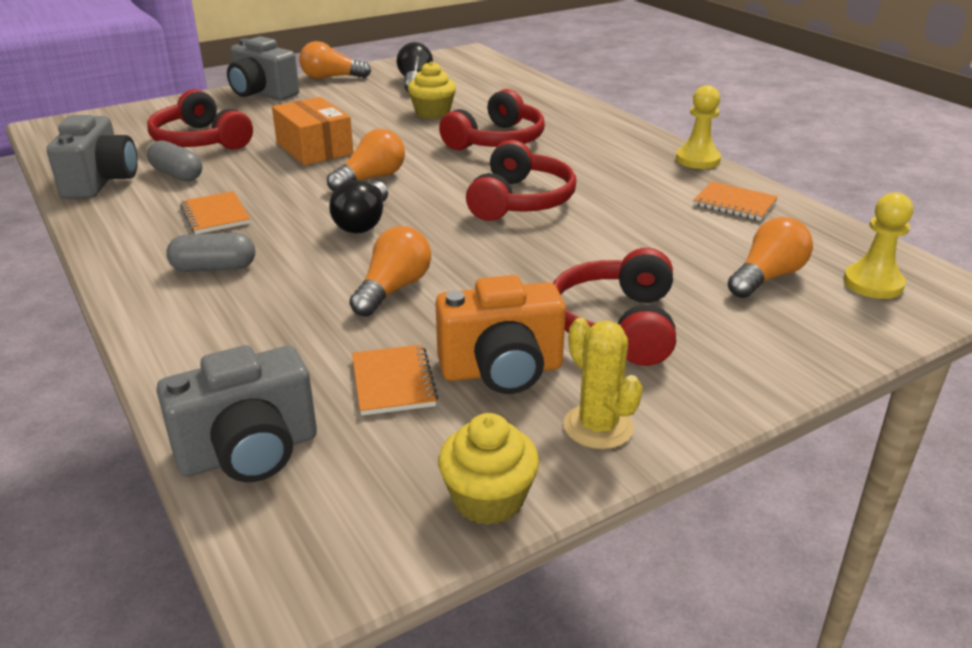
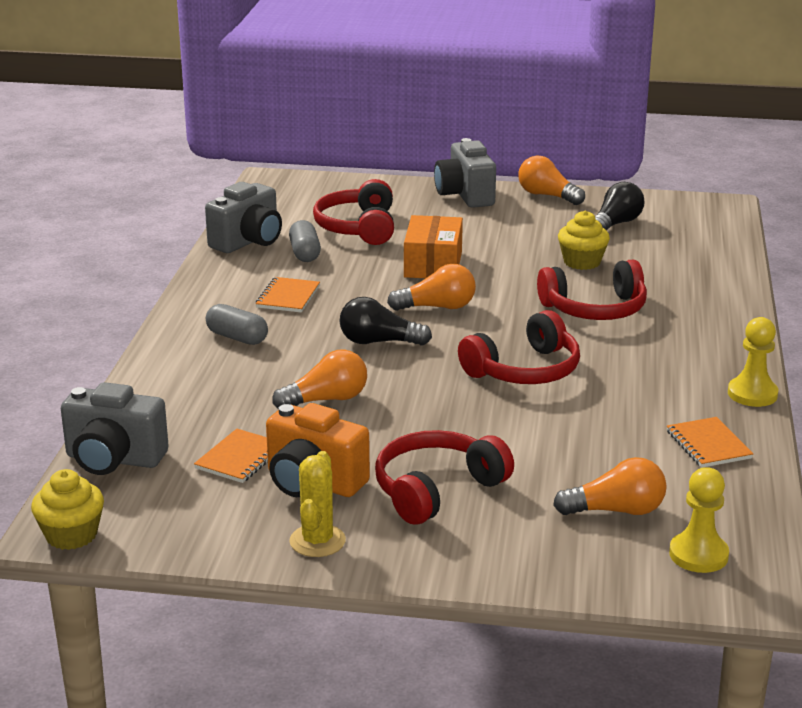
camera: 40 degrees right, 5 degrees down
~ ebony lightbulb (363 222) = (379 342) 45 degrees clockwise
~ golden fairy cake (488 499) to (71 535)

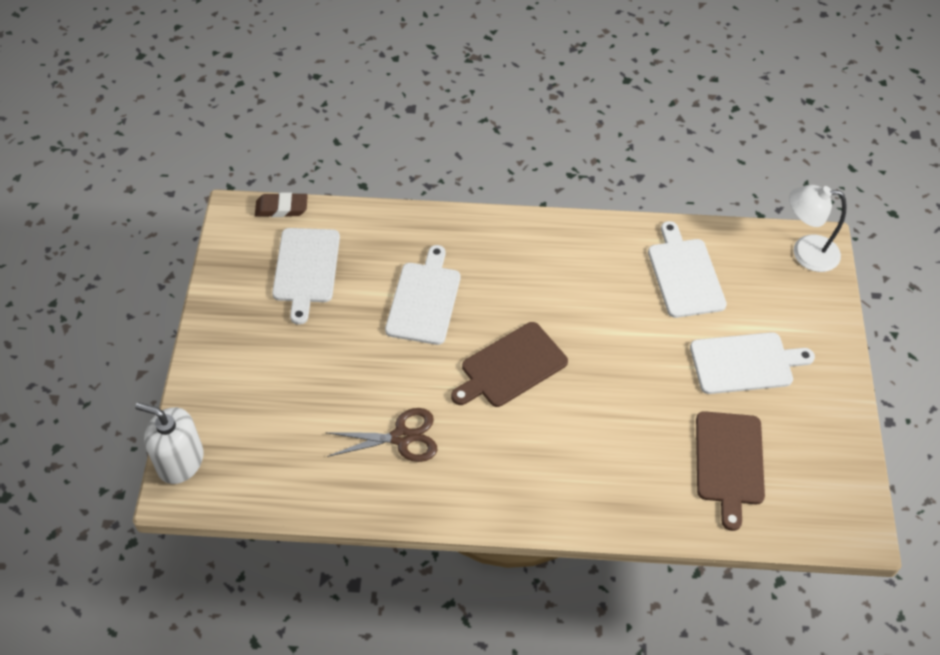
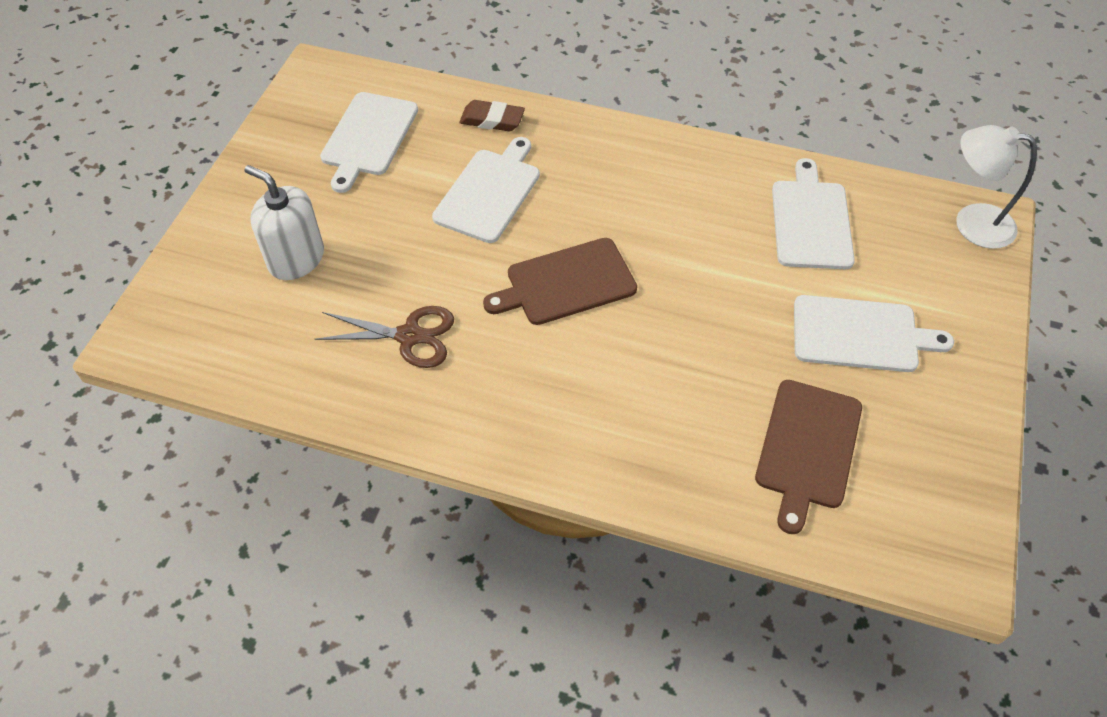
camera: 15 degrees right, 0 degrees up
~ russet eraser (281 208) to (492 120)
~ snow-white soap pump (180 461) to (296 259)

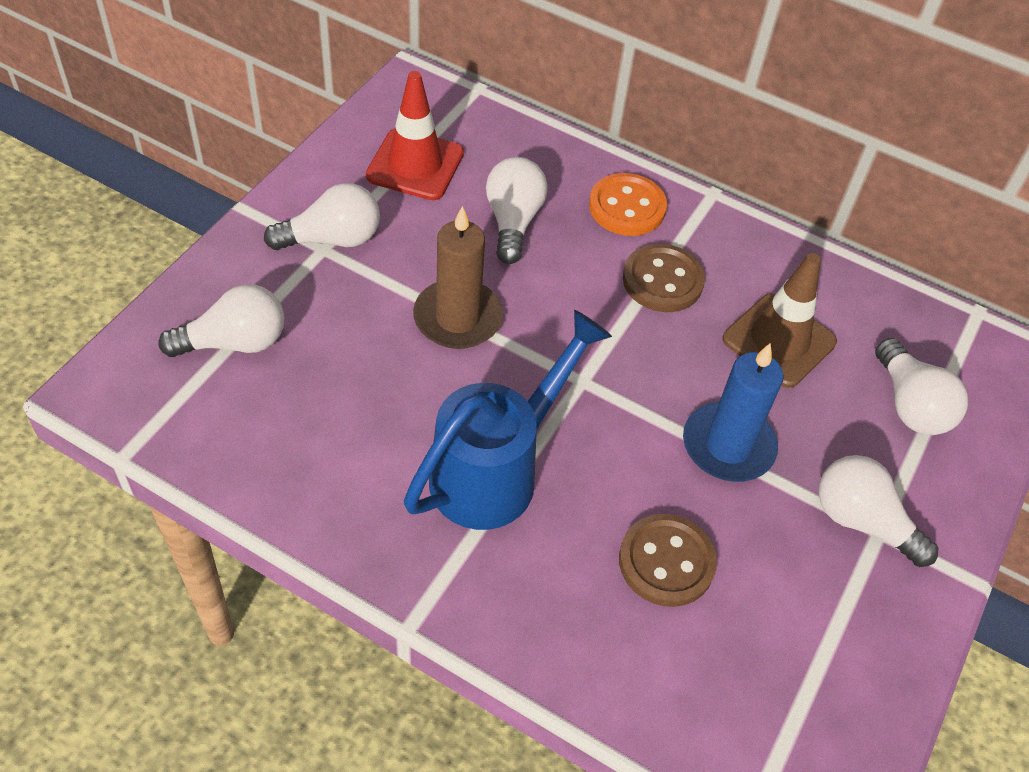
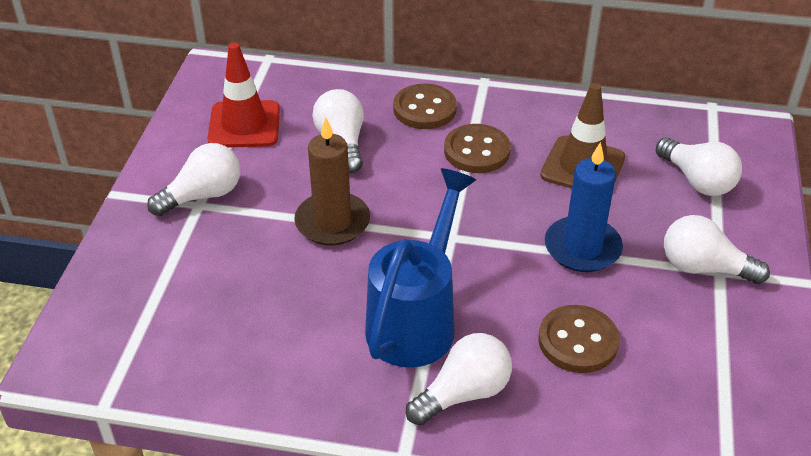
camera: 15 degrees left, 10 degrees down
~ orange button (627 207) to russet button (424 109)
~ snow-white lightbulb (234 342) to (463 393)

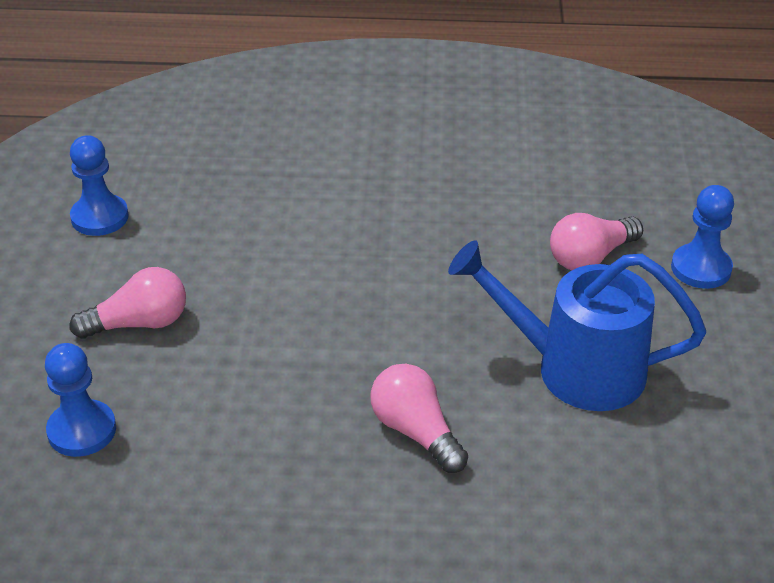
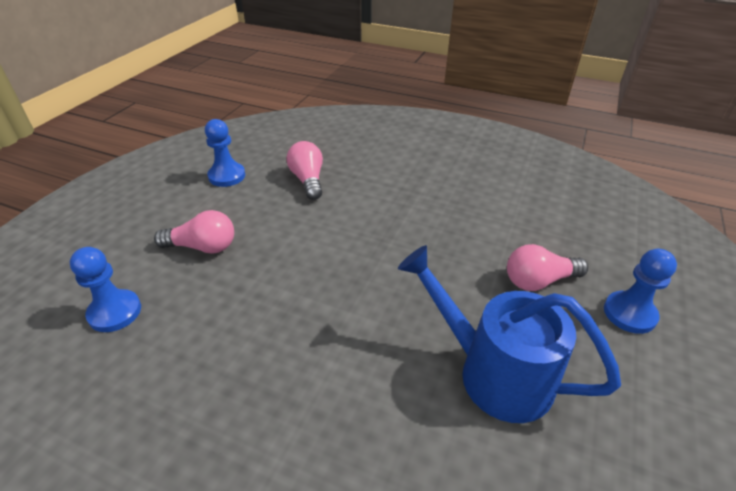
camera: 20 degrees right, 0 degrees up
~ pink lightbulb (416 432) to (308 180)

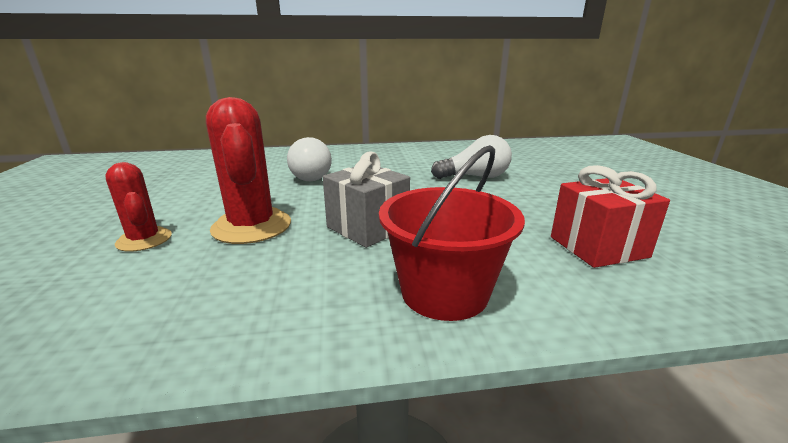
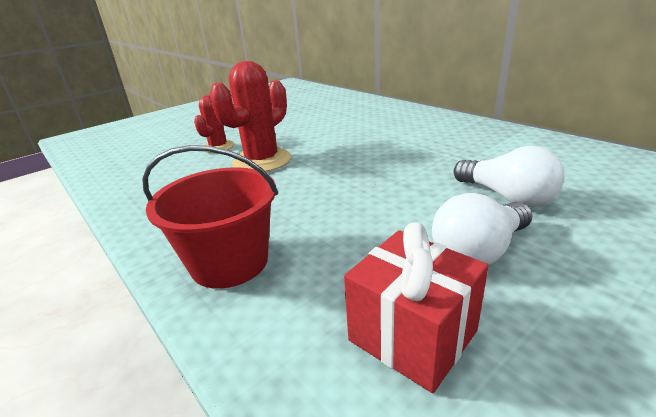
camera: 60 degrees right, 5 degrees up
~ snow-white lightbulb (312 175) to (479 251)
- ash-grey gift (367 227)

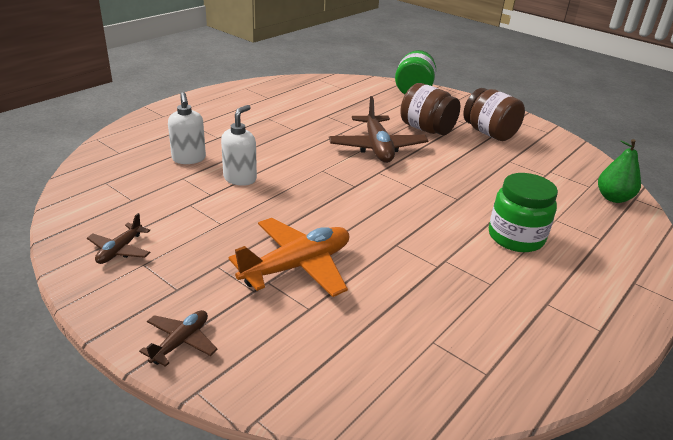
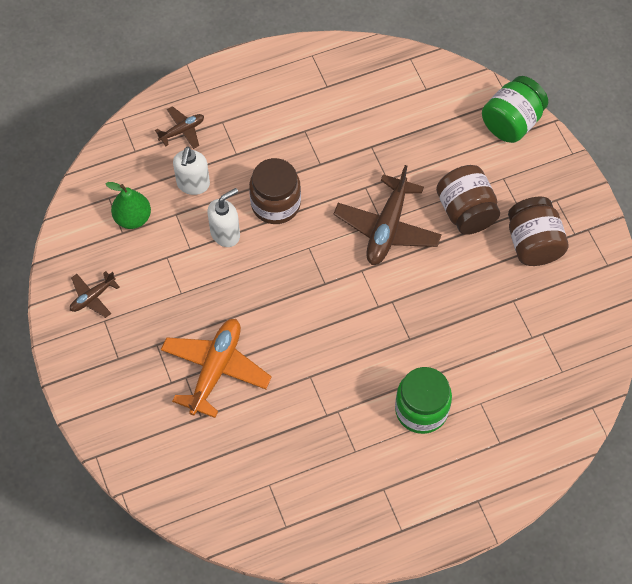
camera: 30 degrees right, 30 degrees up
~ green pear fruit (613 198) to (133 218)
~ orange toy plane (297 266) = (215 369) 60 degrees counterclockwise
~ russet toy plane (181 342) to (182 131)
+ russet jar (275 204)

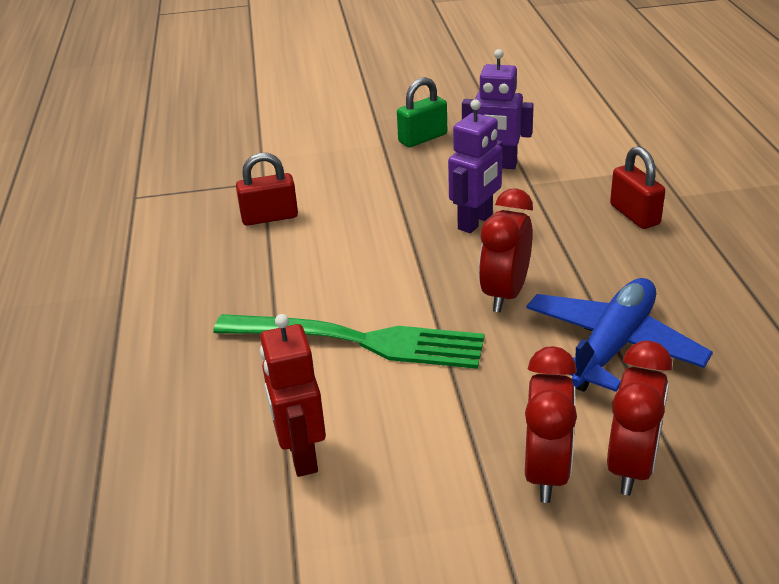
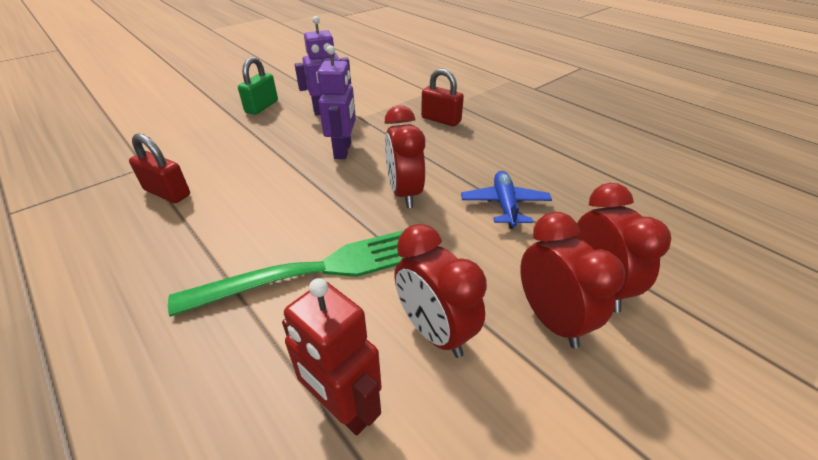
camera: 35 degrees left, 5 degrees up
~ crimson padlock (269 217) = (167 193) 75 degrees clockwise
~ blue toy plane (612 346) = (504 205) x0.63
+ crimson bedside clock (434 331)

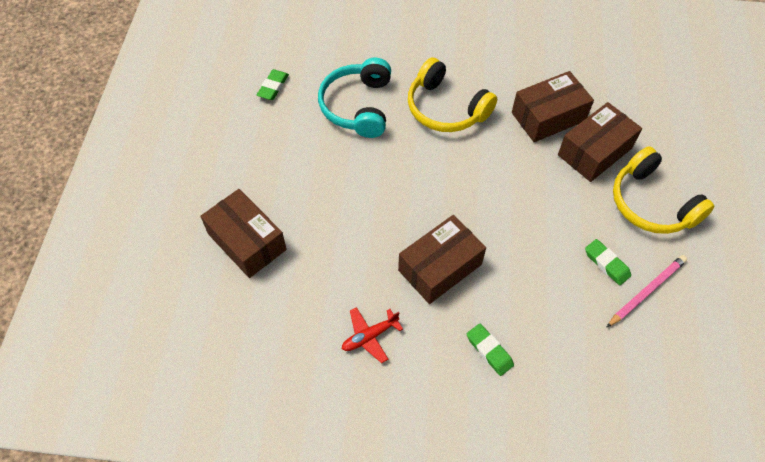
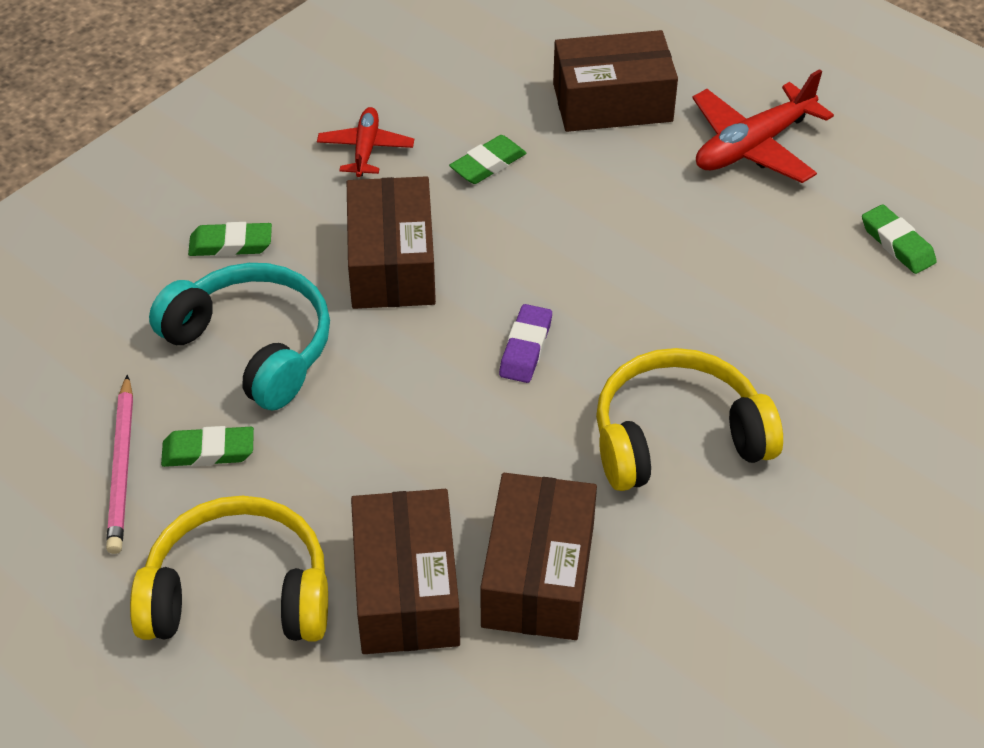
camera: 125 degrees right, 10 degrees down
~ aqua over-ear headphones (358 106) to (252 347)
+ crimson toy plane (753 146)
+ green eraser (488 164)
+ violet eraser (525 348)

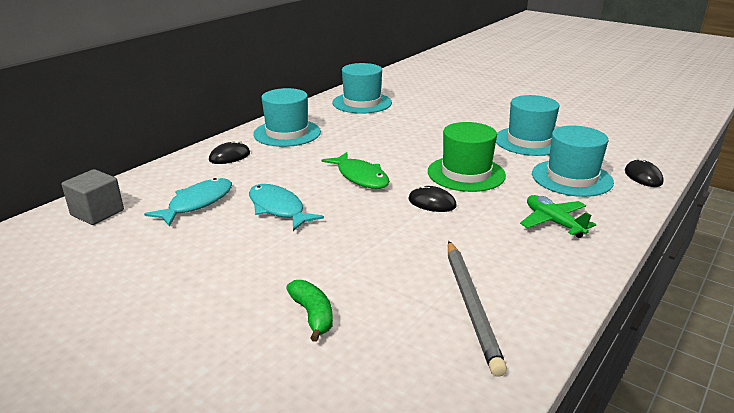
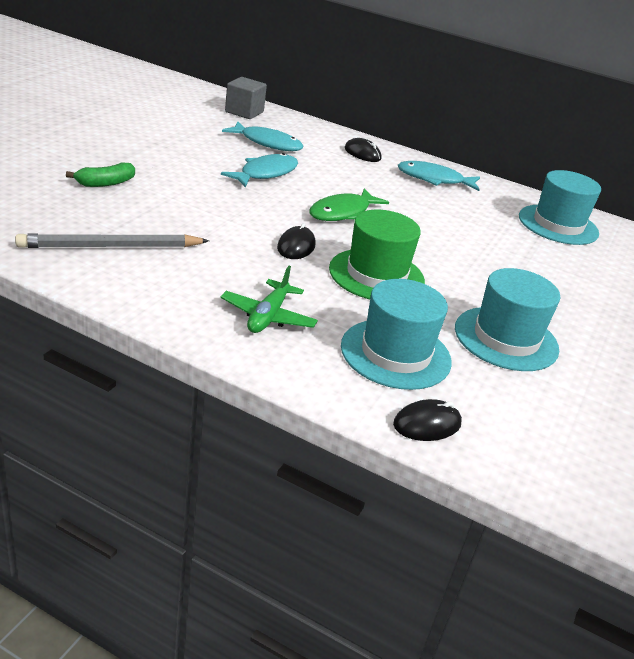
camera: 75 degrees right, 5 degrees up
~ aqua tall hat (287 133) to aqua fish figure (434 179)
~ green toy plane (553 222) = (268 316) 150 degrees clockwise

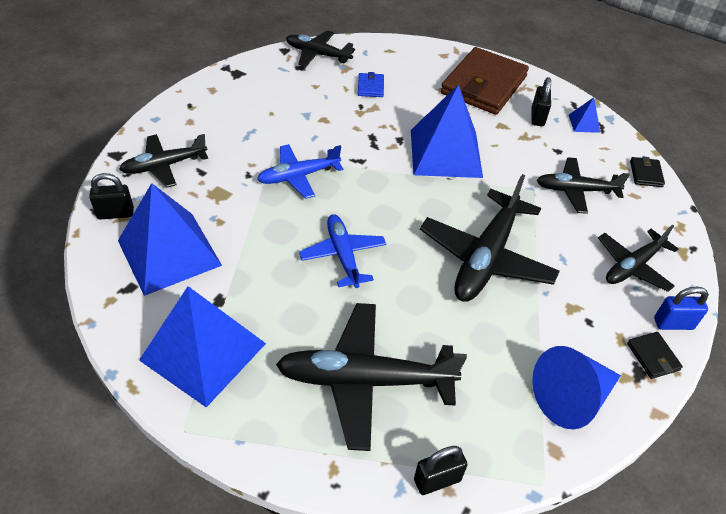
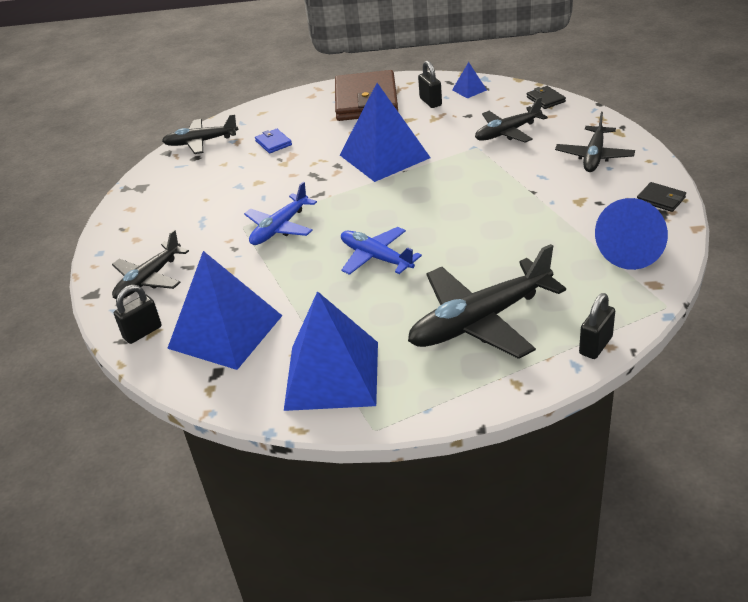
camera: 25 degrees left, 10 degrees down
- ebony toy plane (486 257)
- blue padlock (673 323)

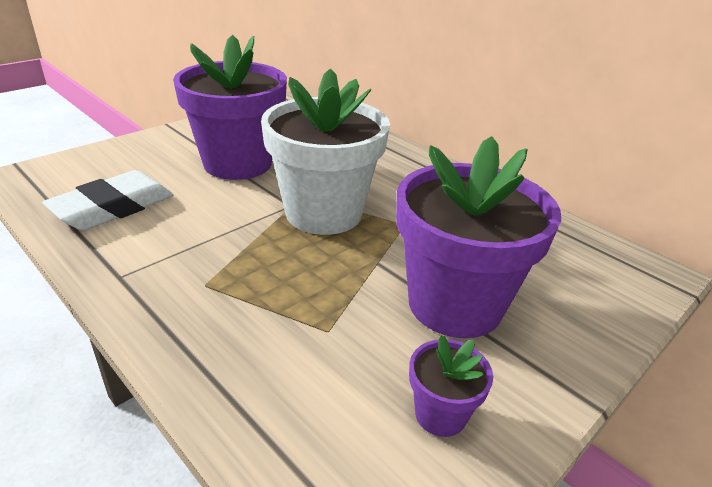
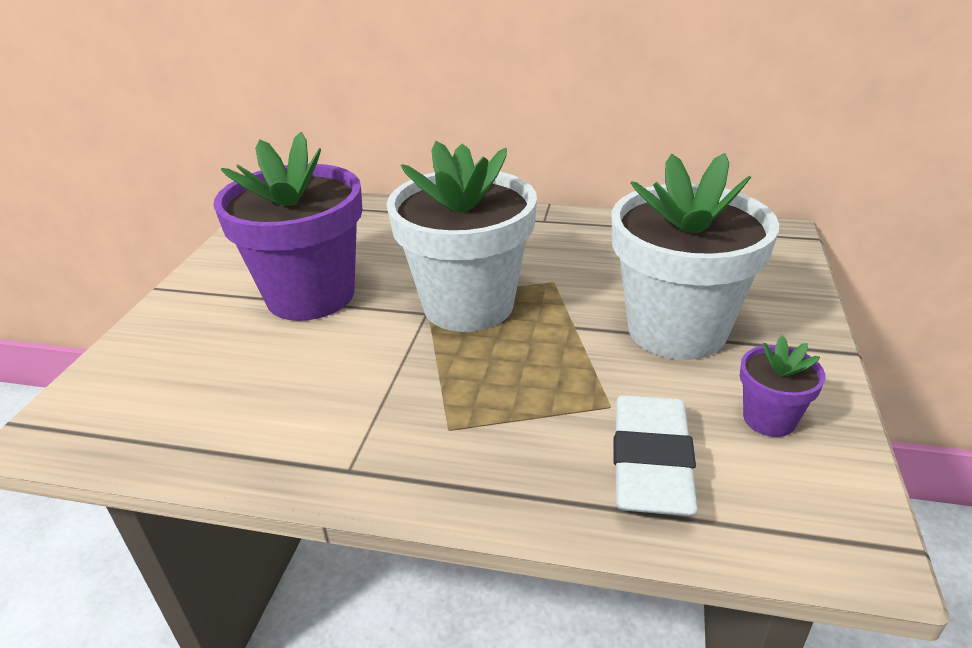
camera: 30 degrees left, 0 degrees up
~ violet plant pot (455 304) to snow-white plant pot (677 329)
~ snow-white eraser (113 208) to (650 463)

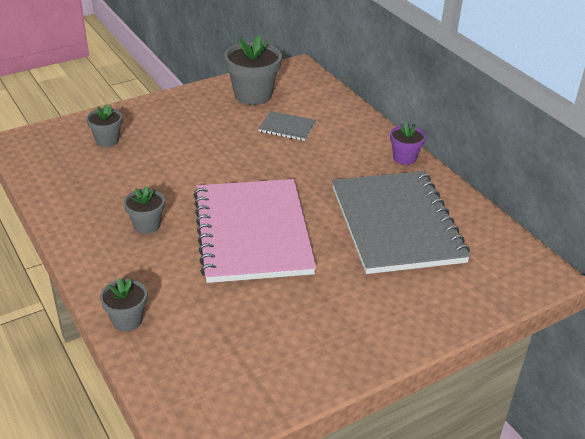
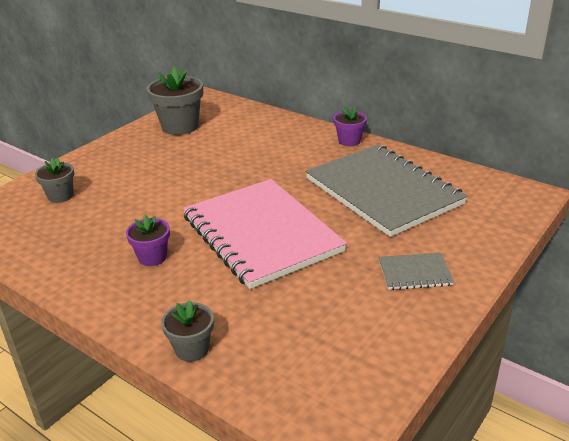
camera: 20 degrees left, 5 degrees down
~ ash-grey exercise book (287 127) to (414 273)
~ ash-grey plant pot (147 225) to violet plant pot (152 257)

